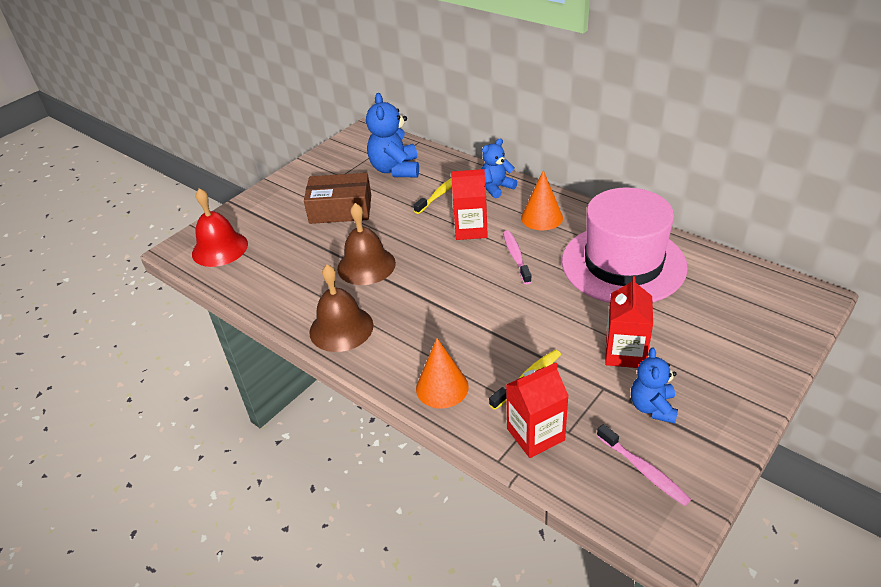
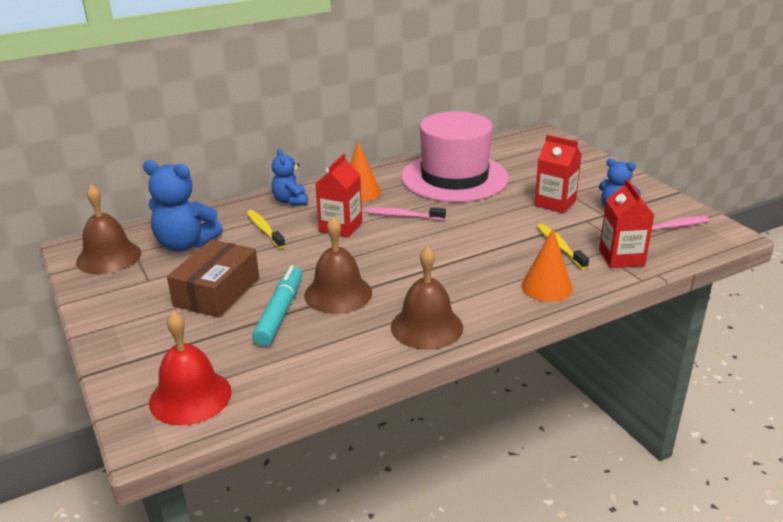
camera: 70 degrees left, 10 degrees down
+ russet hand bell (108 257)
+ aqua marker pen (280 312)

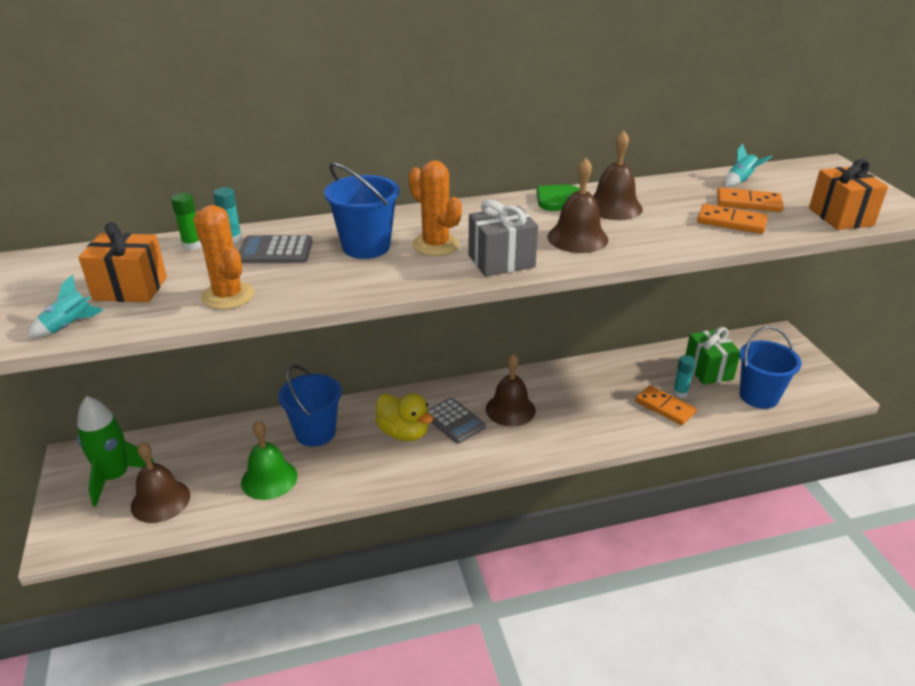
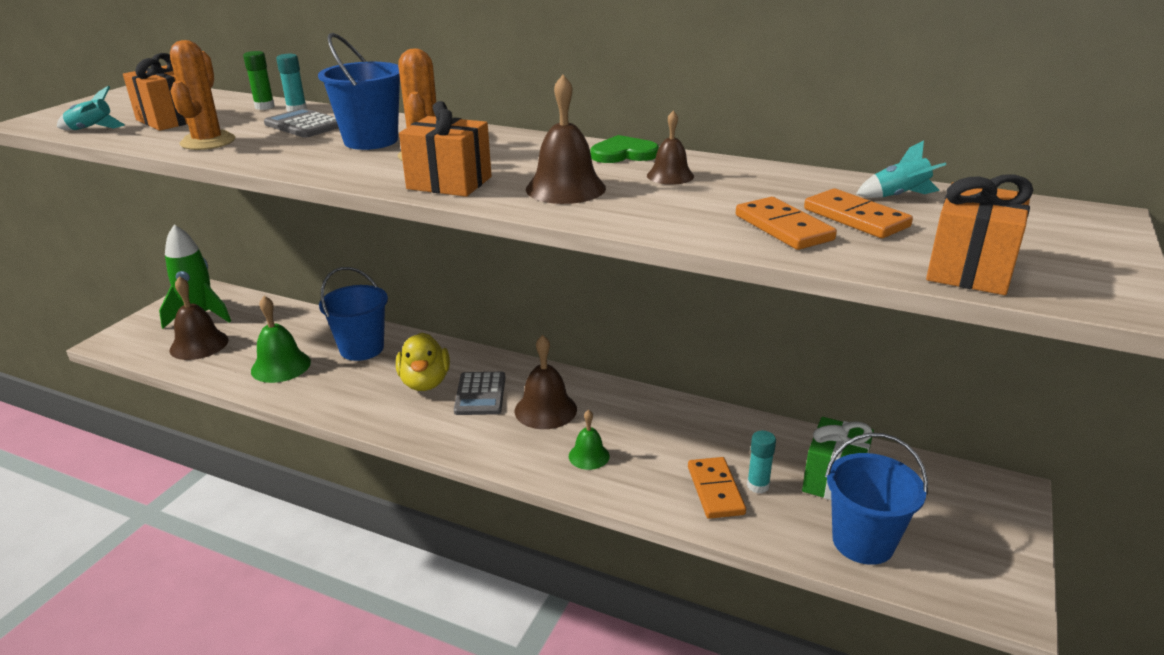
camera: 40 degrees right, 5 degrees down
~ russet hand bell (613 207) = (670 176) x0.61
~ ash-grey gift (501 261) to orange gift (449 183)
+ green hand bell (589 456)

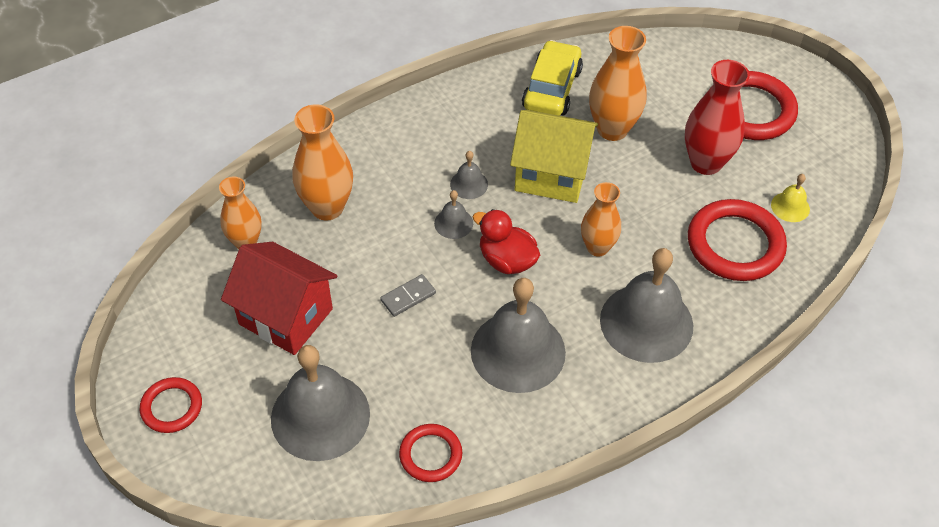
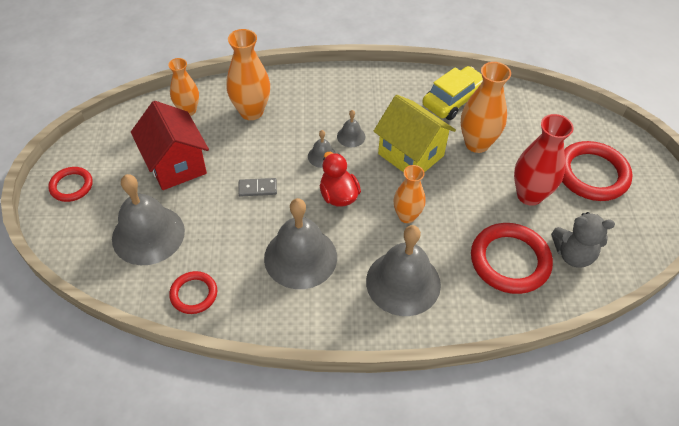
camera: 30 degrees right, 0 degrees up
~ golden hand bell (790 207) to ash-grey teddy bear (573 254)

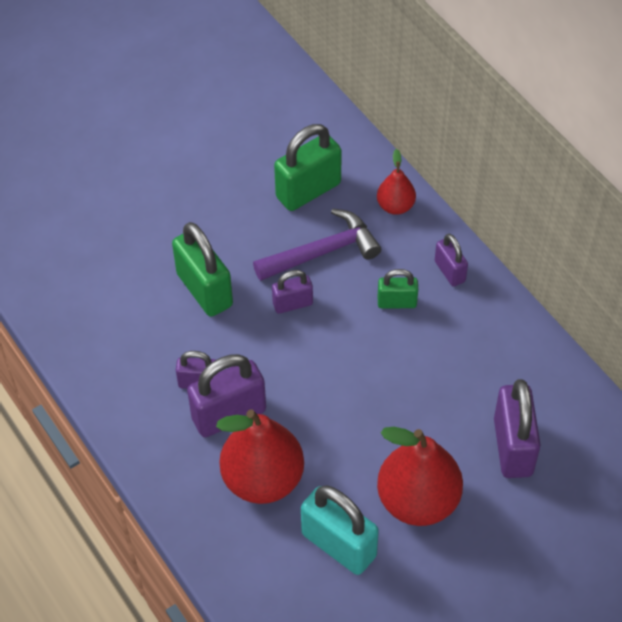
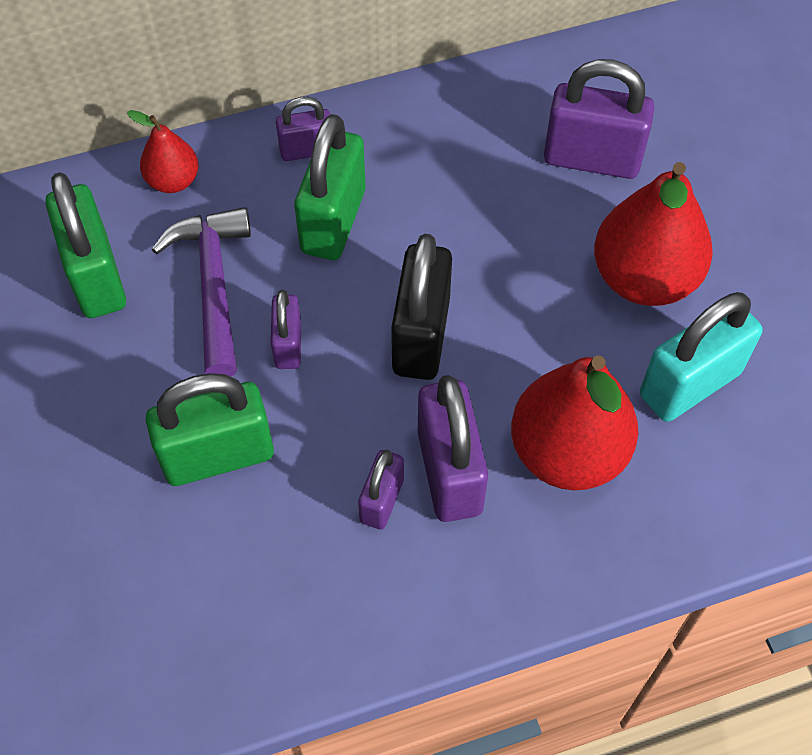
camera: 75 degrees left, 5 degrees up
~ green padlock (397 302) = (333 221) x1.78
+ ebony padlock (421 336)

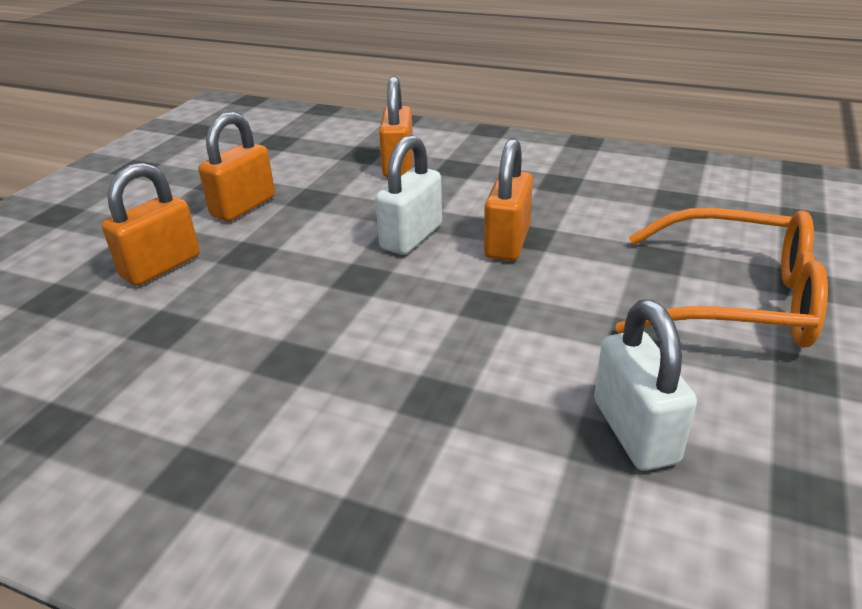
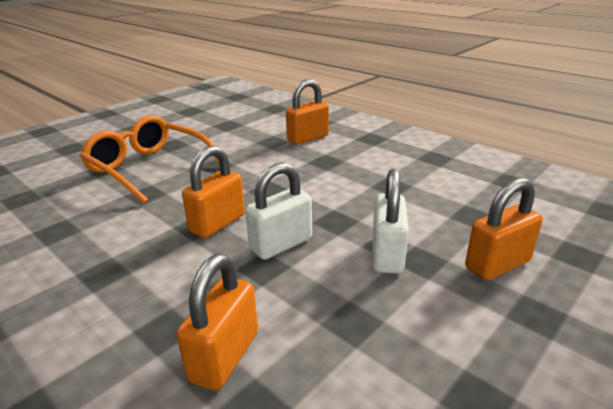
camera: 160 degrees left, 5 degrees down
~ orange padlock (243 206) to (308 138)
~ snow-white padlock (635 431) to (387 254)

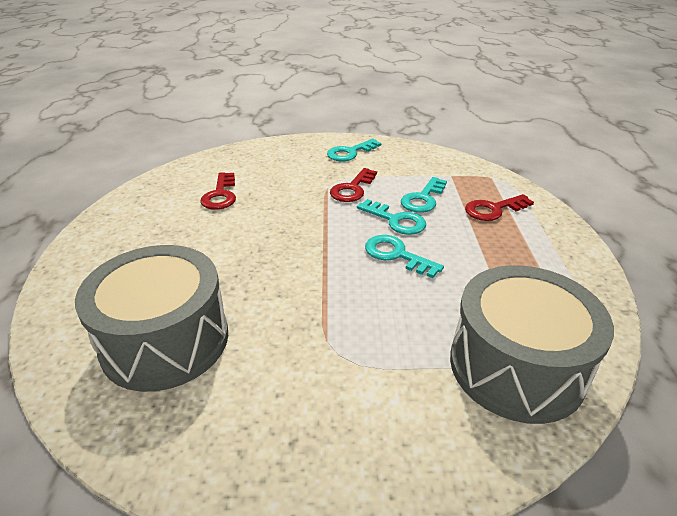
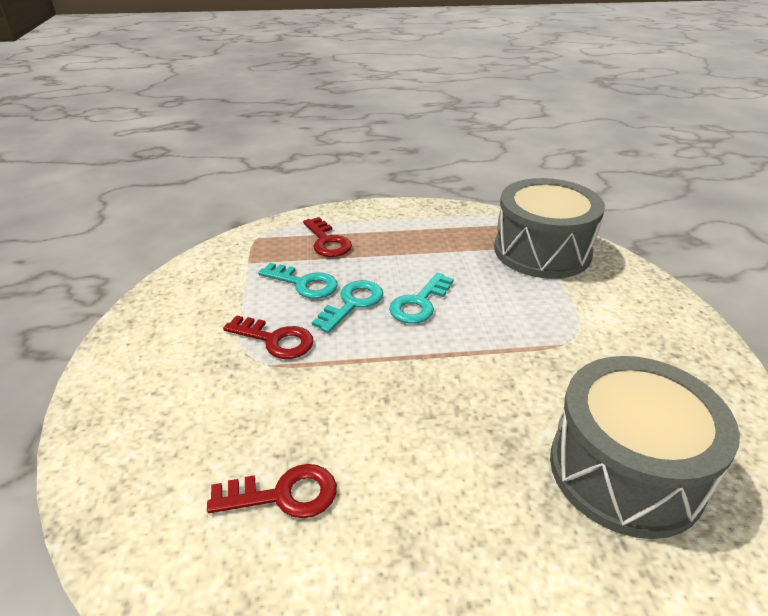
camera: 95 degrees left, 0 degrees up
- aqua door key (350 152)

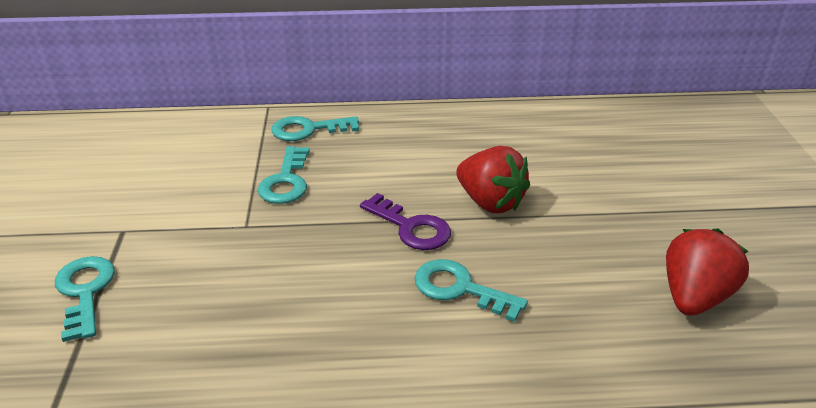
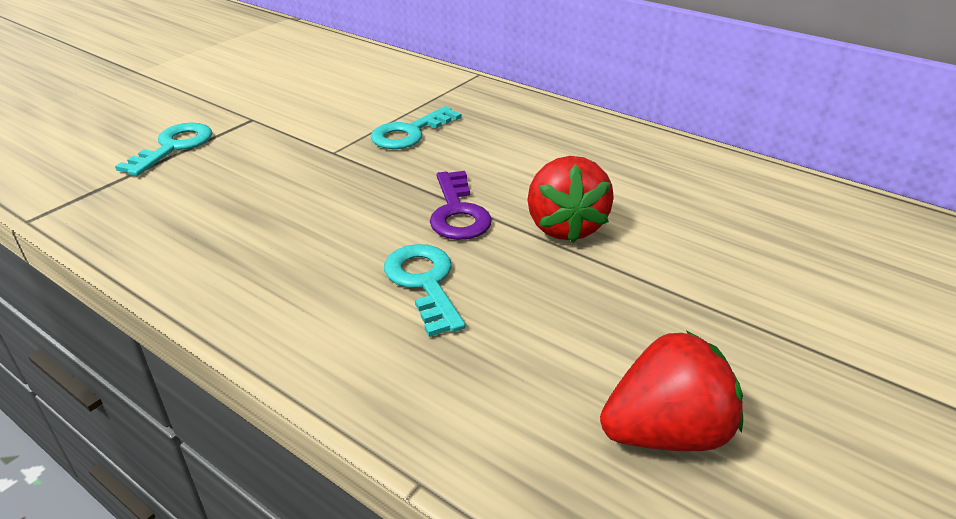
camera: 40 degrees right, 0 degrees up
- aqua door key (308 130)

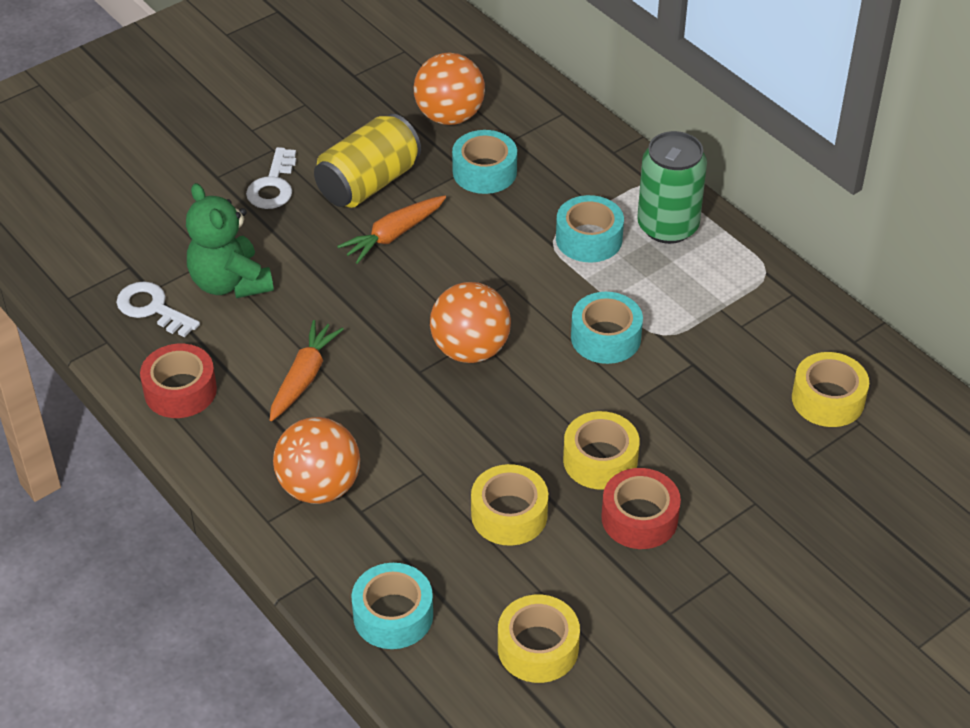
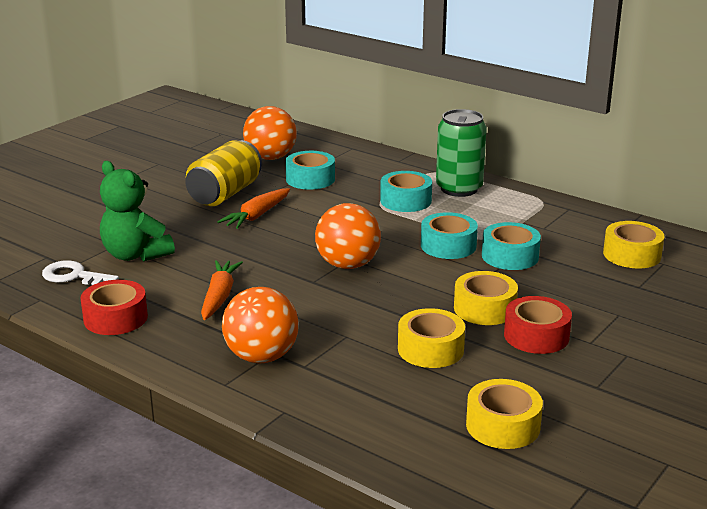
camera: 15 degrees left, 20 degrees down
- snow-white door key (273 185)
~ aqua roll of tape (393 615) to (510 256)

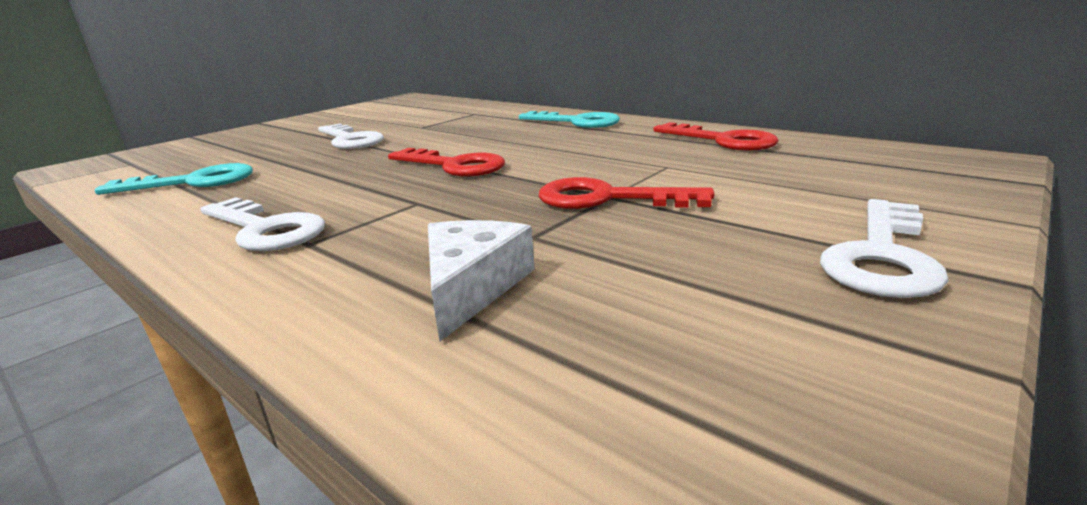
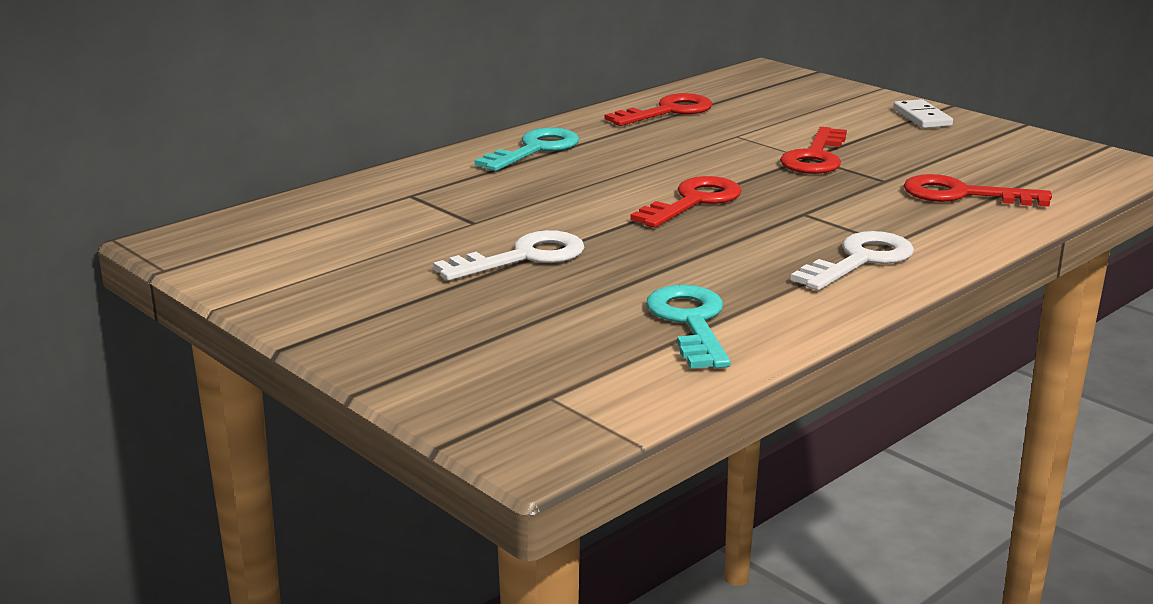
camera: 85 degrees left, 0 degrees up
~ snow-white door key (882 256) to snow-white domino tile (922 117)
~ snow-white piece of cheese (472 286) to crimson door key (962 194)

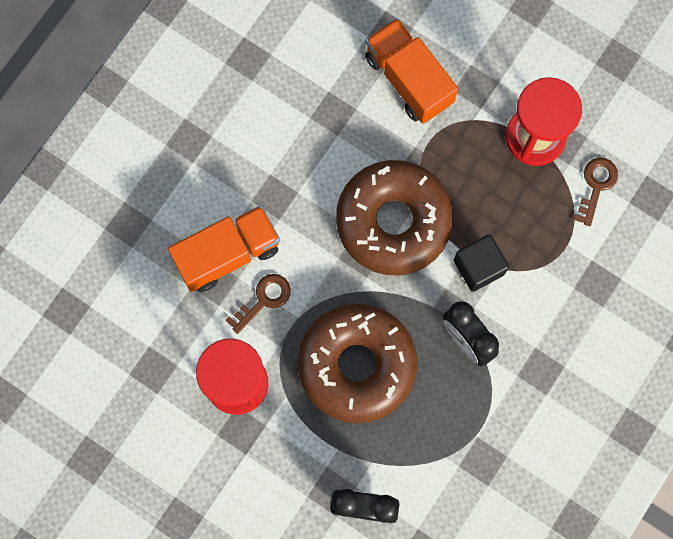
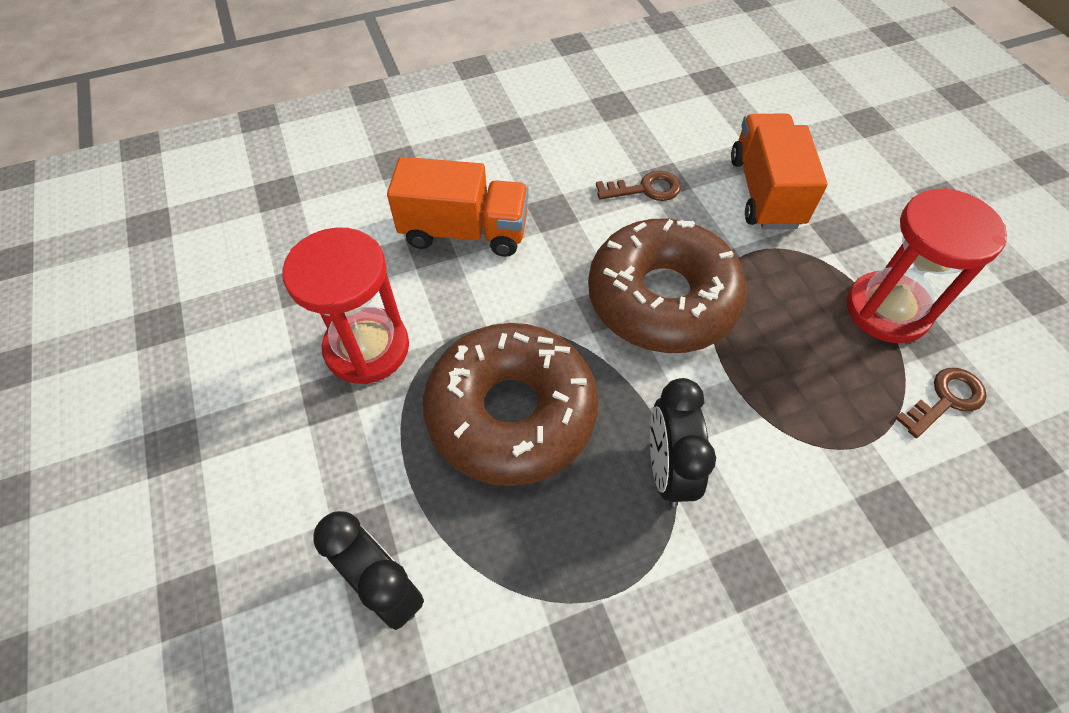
camera: 35 degrees right, 20 degrees down
- ebony cube (478 267)
~ russet door key (264 300) to (645 189)

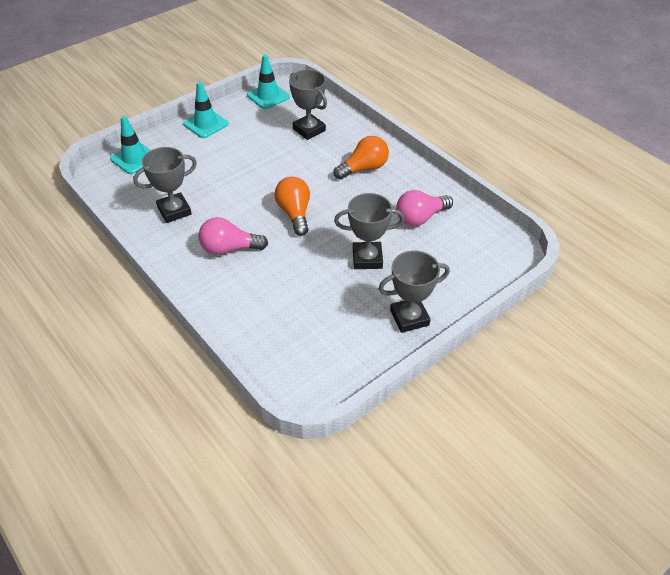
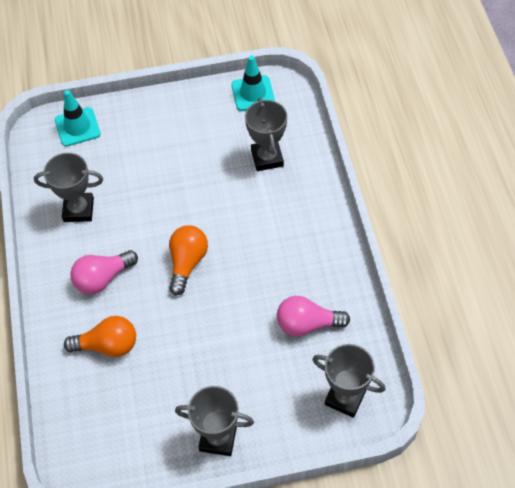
camera: 30 degrees right, 10 degrees up
- aqua traffic cone (206 124)
~ orange lightbulb (364 168) to (107 345)
~ ash-grey prize cup (367 258) to (345 398)
~ pink lightbulb (229 248) = (102 278) 60 degrees counterclockwise

